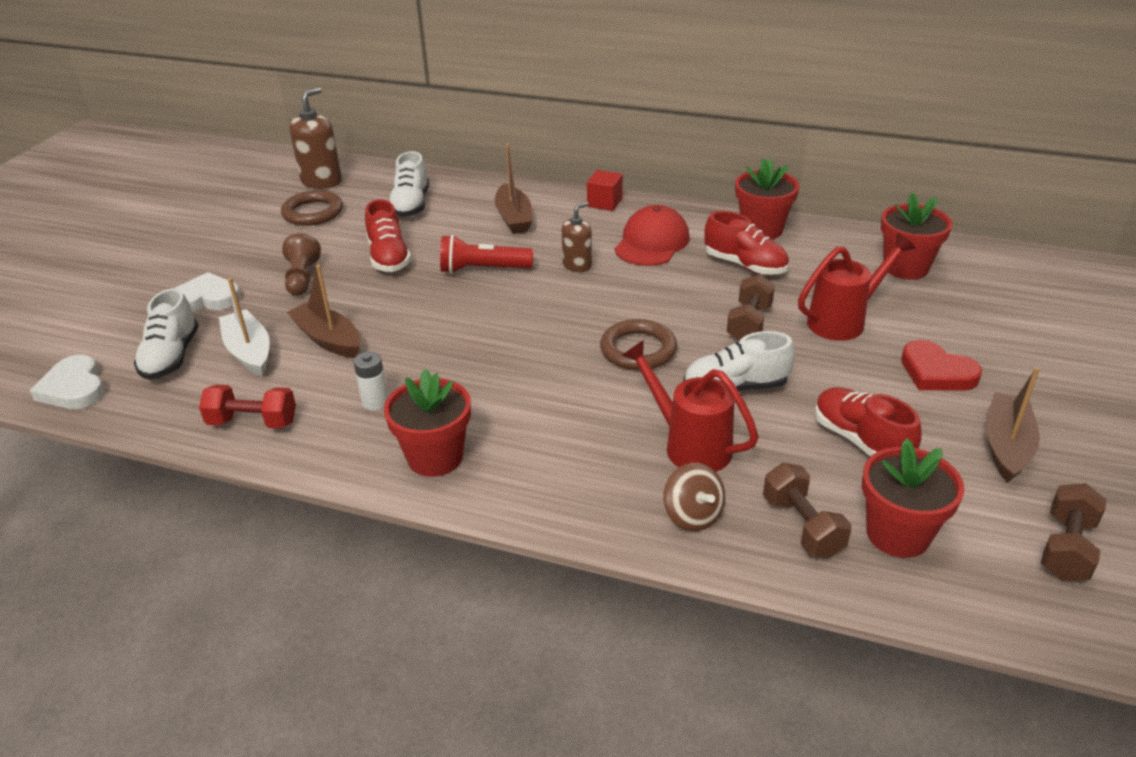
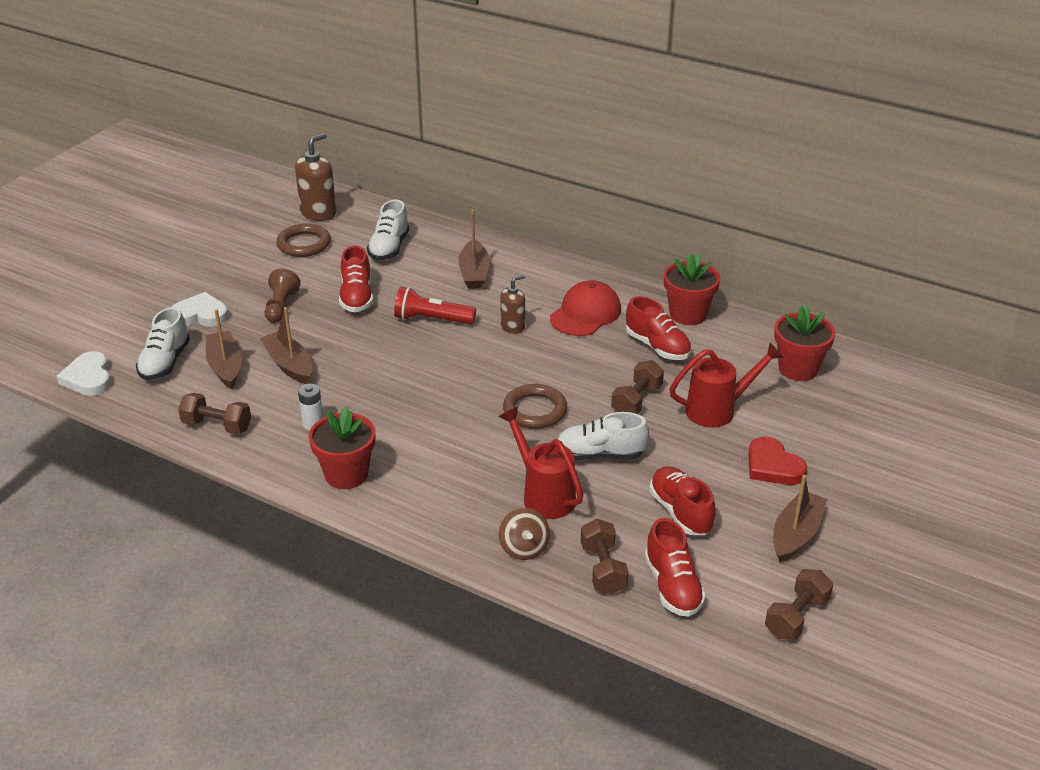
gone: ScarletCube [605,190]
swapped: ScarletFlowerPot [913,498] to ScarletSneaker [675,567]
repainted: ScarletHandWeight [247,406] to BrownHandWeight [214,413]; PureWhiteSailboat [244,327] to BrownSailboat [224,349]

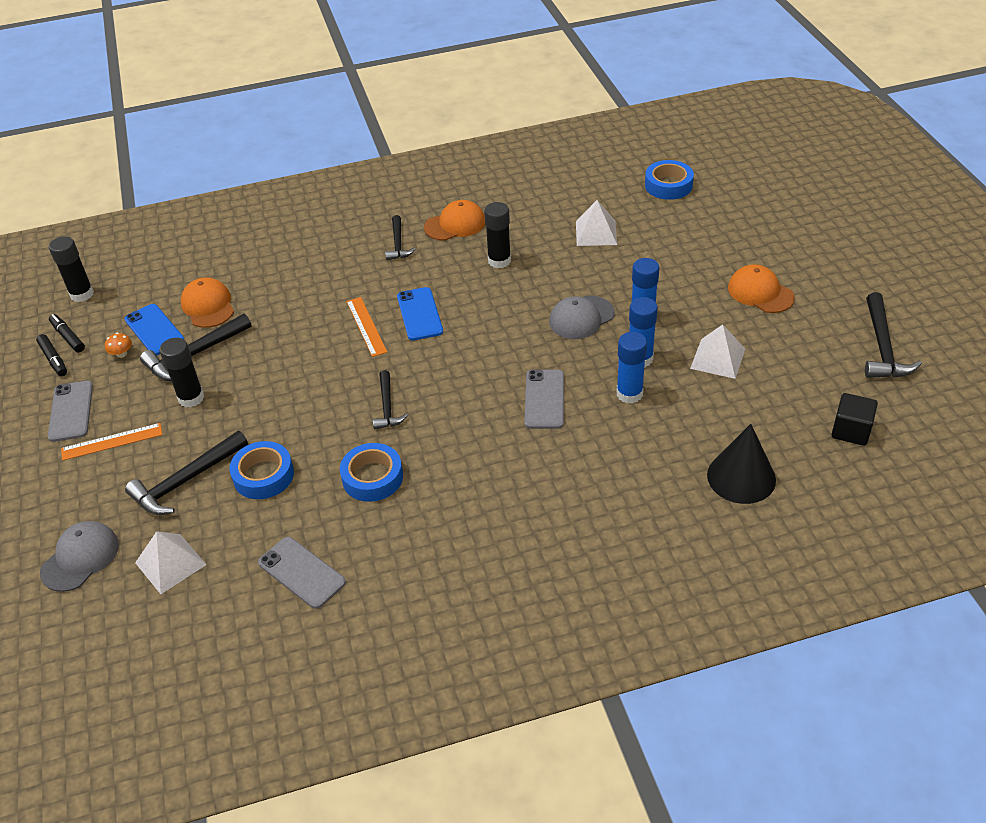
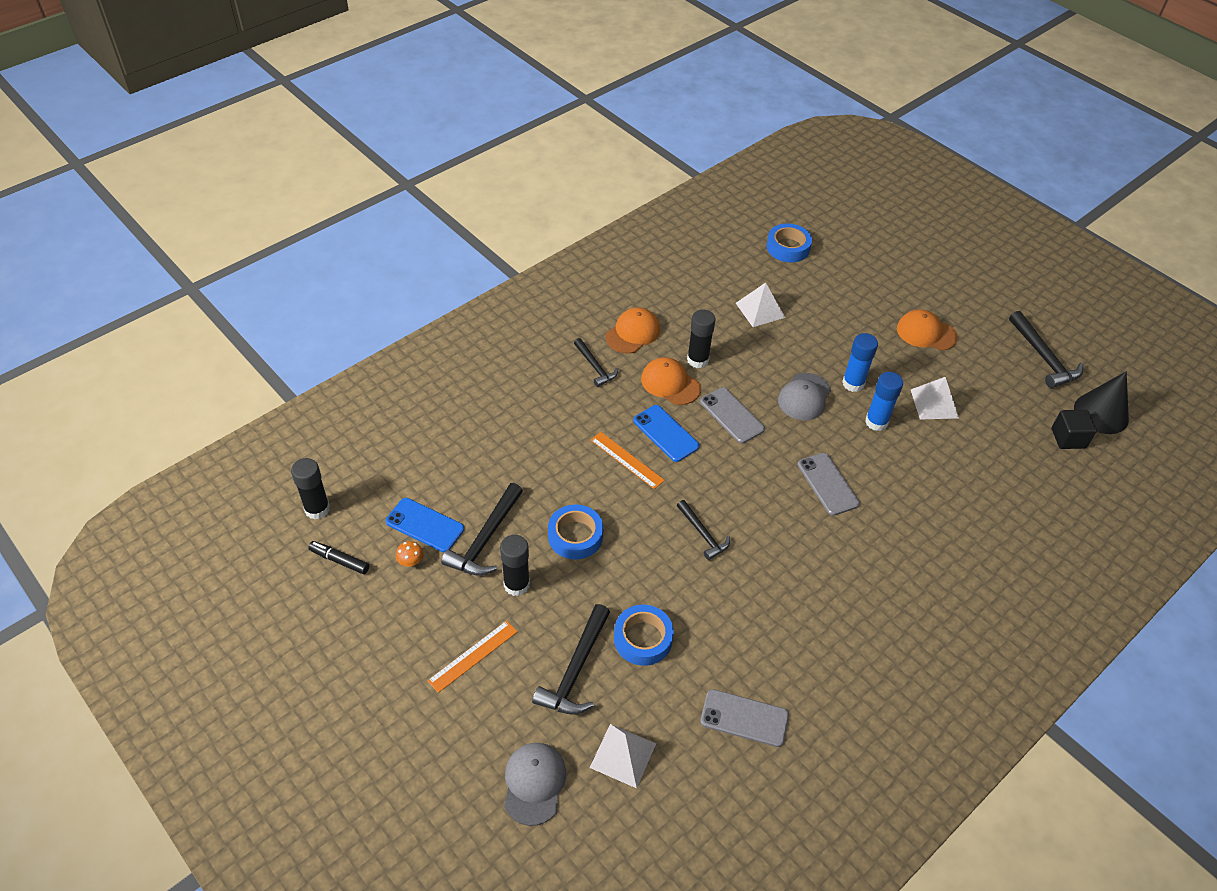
gone: JetBlackFeltPen [51,355]; RoyalBlueGlue [632,368]
shifted: AshGreyPhone [70,411] to [732,415]; BrightOrangeCap [207,302] to [671,381]; RoyalBlueTape [371,472] to [575,532]; JetBlackCone [741,464] to [1101,402]

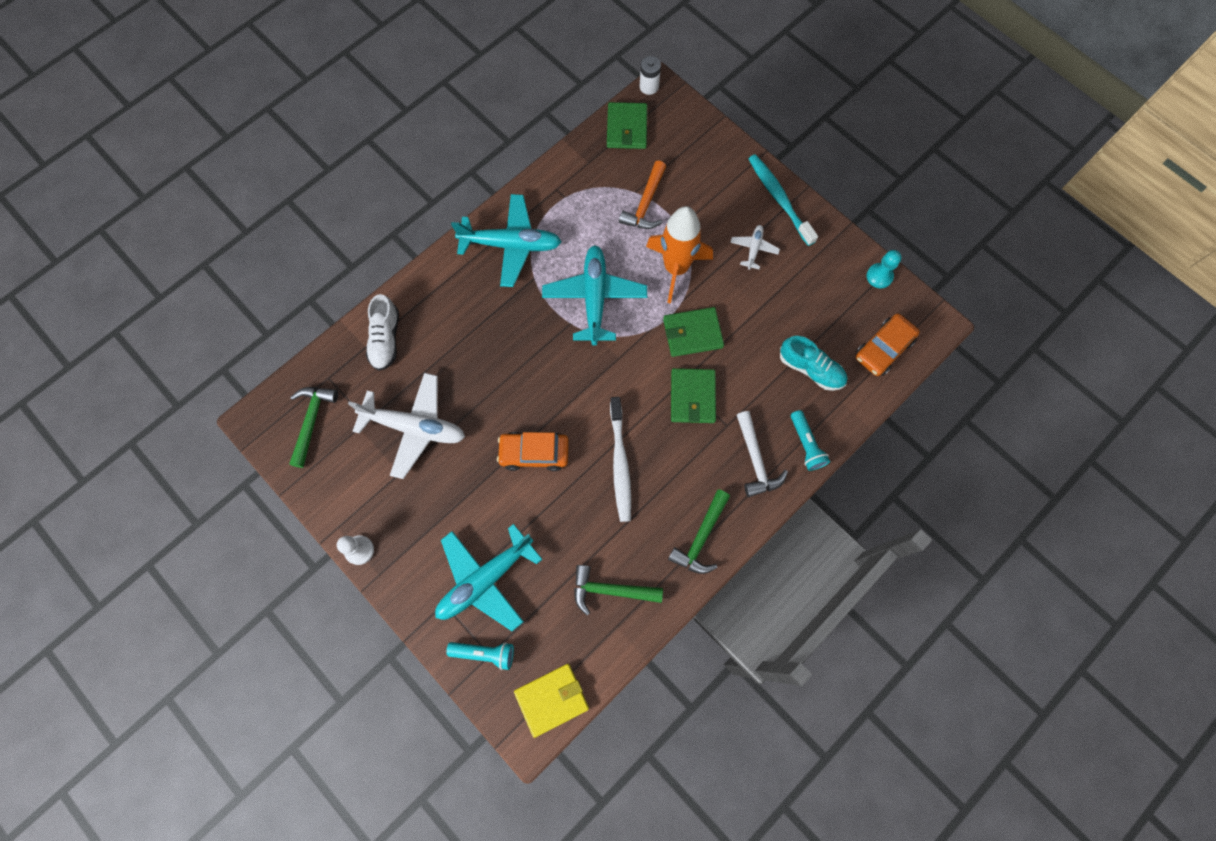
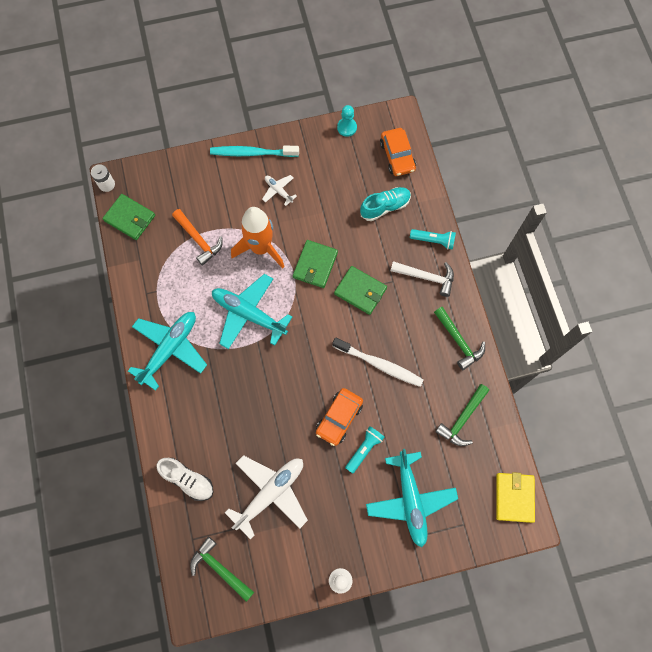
shifted: TurquoisePocketTorch [480,656] to [365,450]

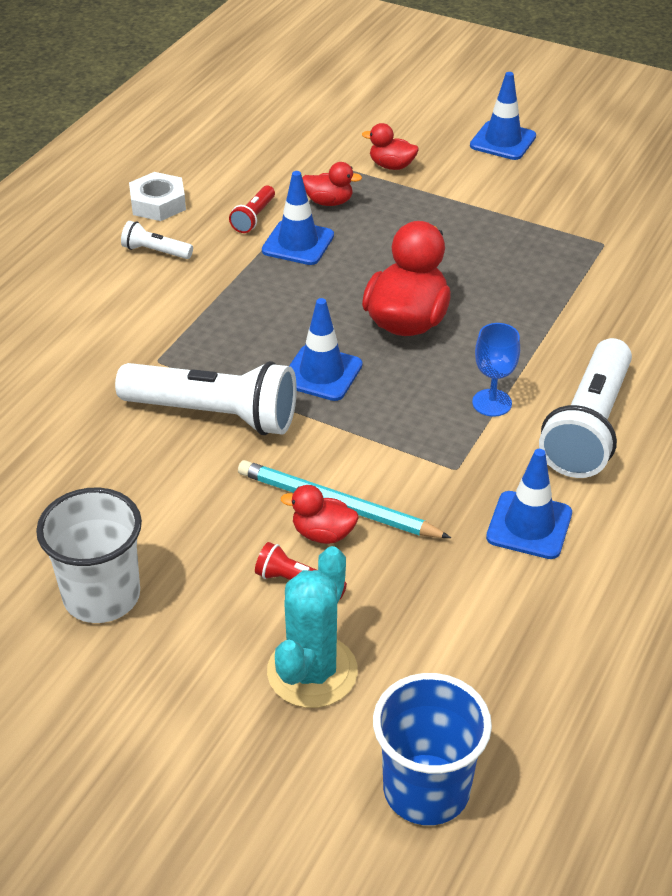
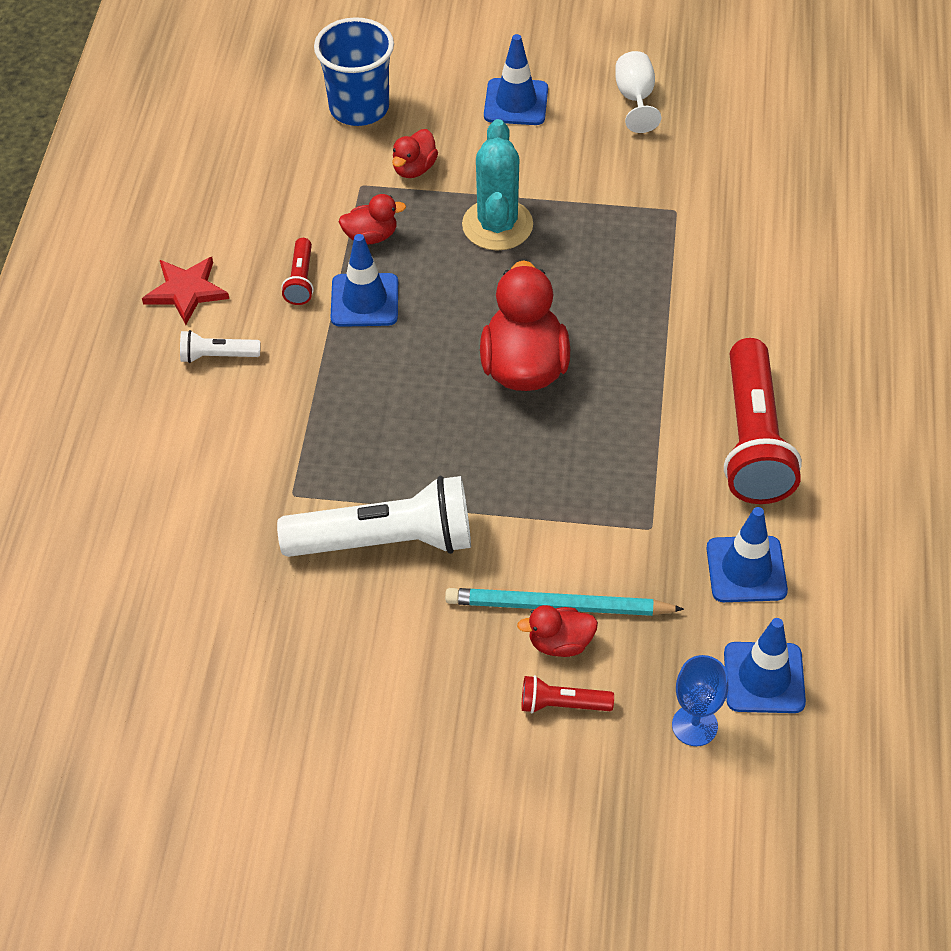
gone: PureWhiteCup [89,555]
new: PureWhiteWineGlass [638,92]
shifted: TurquoiseSaguaroCactus [312,627] to [497,185]; RoyalBlueSafetyCone [325,349] to [765,665]; RoyalBlueCup [432,749] to [354,71]; RoyalBlueWineGlass [496,370] to [700,700]
swapped: PureWhiteNut [157,196] to ScarletStarShape [185,291]
repainted: PureWhitePocketTorch [585,408] to ScarletPocketTorch [763,421]
rotated: ScarletRubberDuck [390,146] = [415,153] 60 degrees counterclockwise

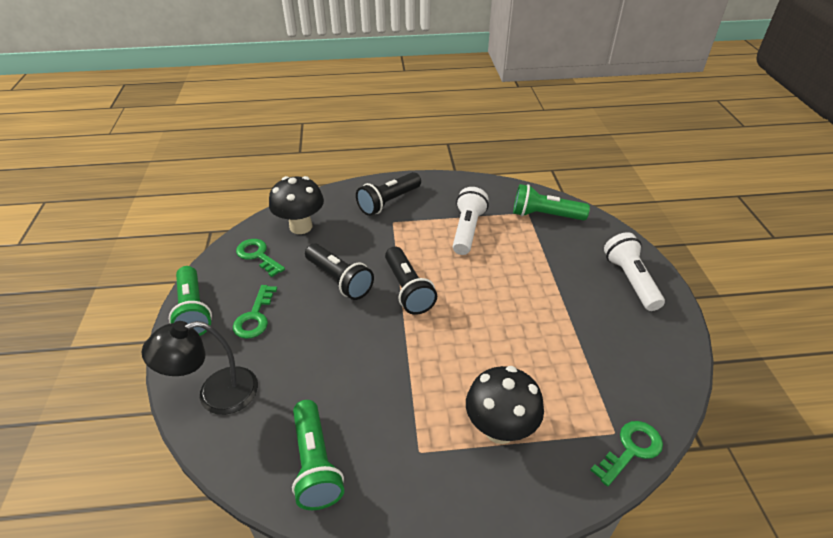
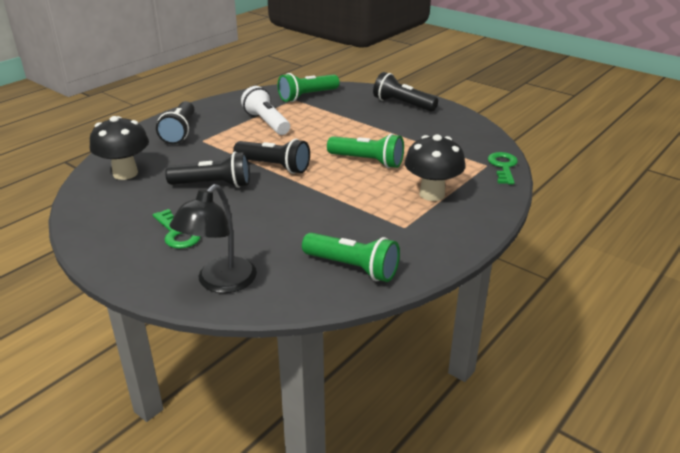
gone: LeafGreenKey [260,258]
shifted: LeafGreenPocketTorch [190,301] to [365,151]
repainted: PureWhitePocketTorch [634,271] to JetBlackPocketTorch [405,91]

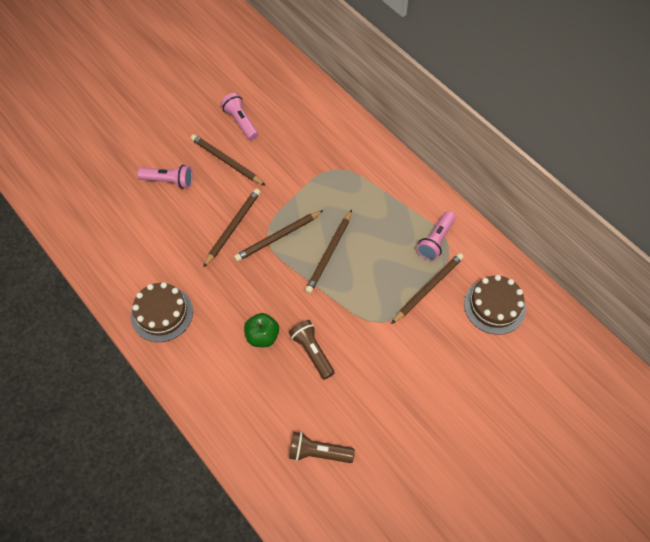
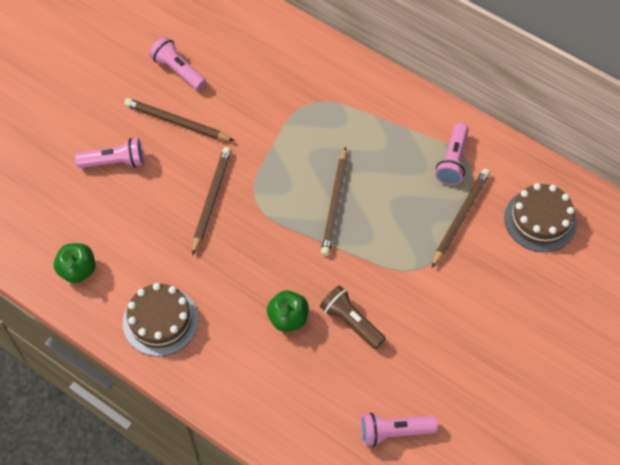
gone: BrownWoodenPencil [279,236]
new: LeafGreenApple [75,263]
repainted: BrownPocketTorch [322,447] to PinkPocketTorch [399,430]

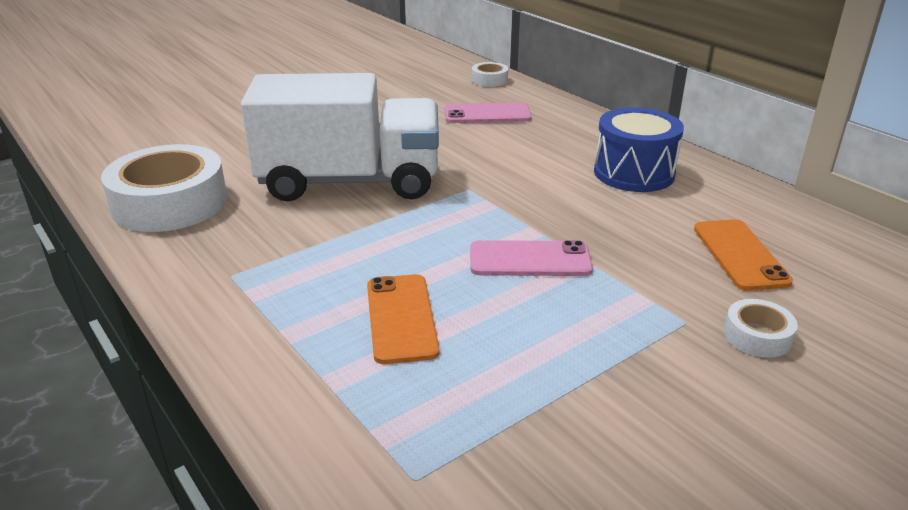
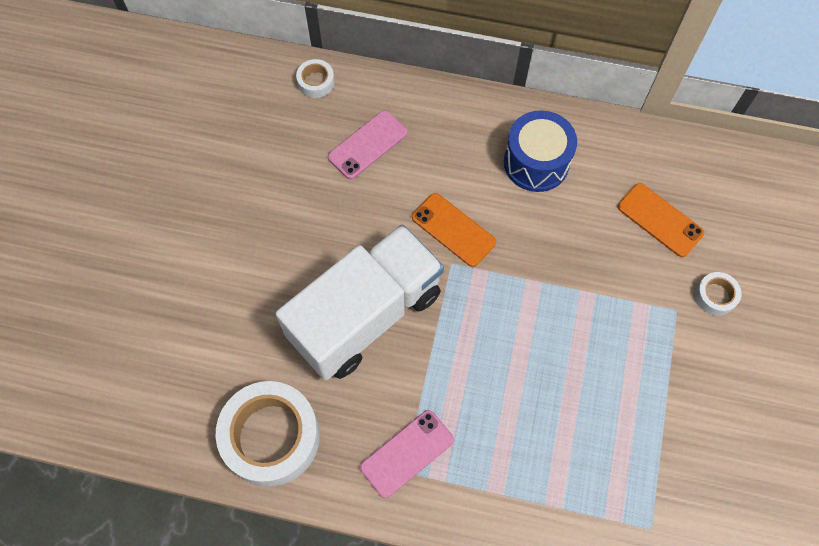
shifted: BrightOrangePhone [403,319] to [454,230]; PinkPhone [531,258] to [407,454]

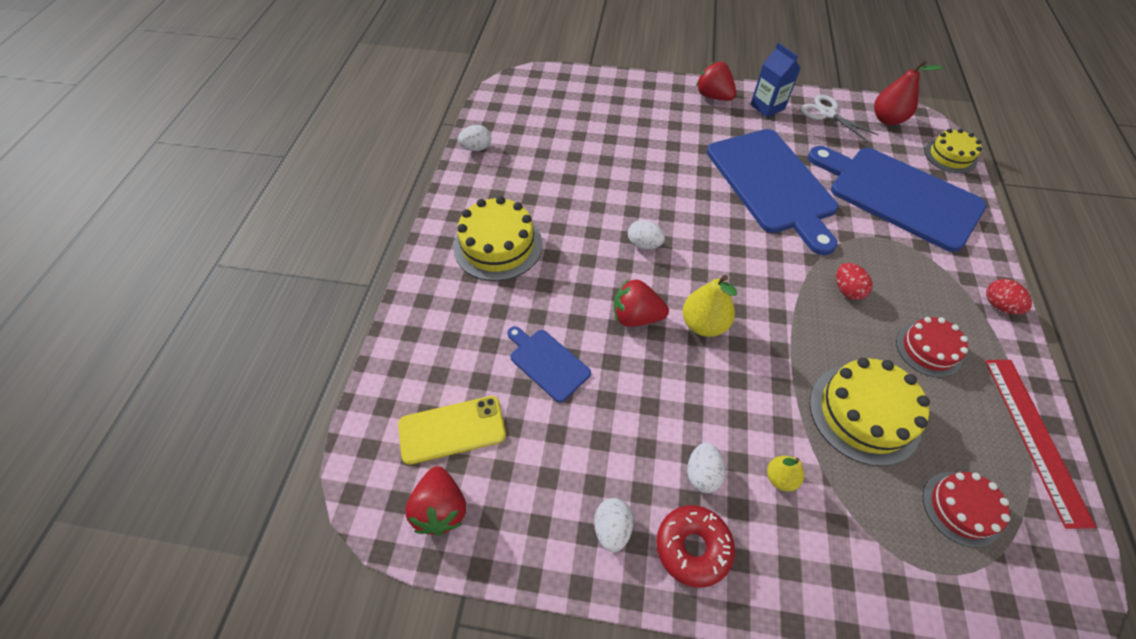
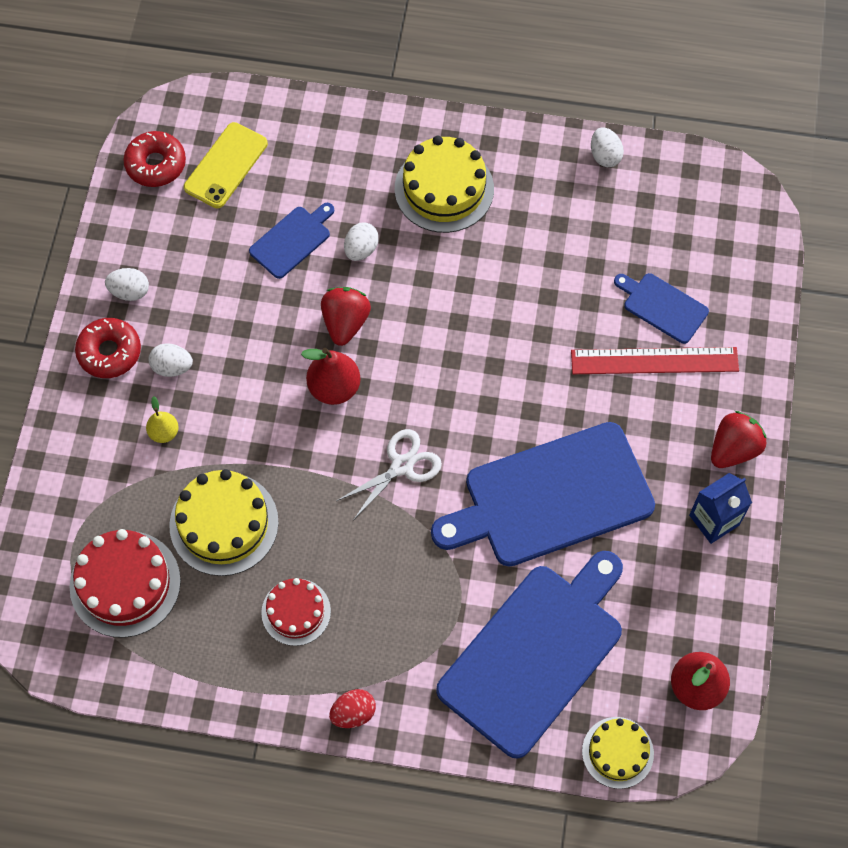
gone: ScarletEgg [854,281]
new: RoyalBlueBreadBoard [661,308]
shifted: PureWhiteEgg [646,234] to [361,242]; PureWhitePairOfScissors [840,118] to [389,474]; ScarletMeasuringStick [1041,444] to [655,360]
swapped: ScarletBerry [435,501] to ScarletDonut [154,159]
repainted: GoldenPearFruit [709,306] to ScarletPearFruit [331,376]
rotated: GoldenPhone [452,430] = [226,165] 45 degrees clockwise
scaled: ScarletGateau [966,509] = [125,583] x1.60

